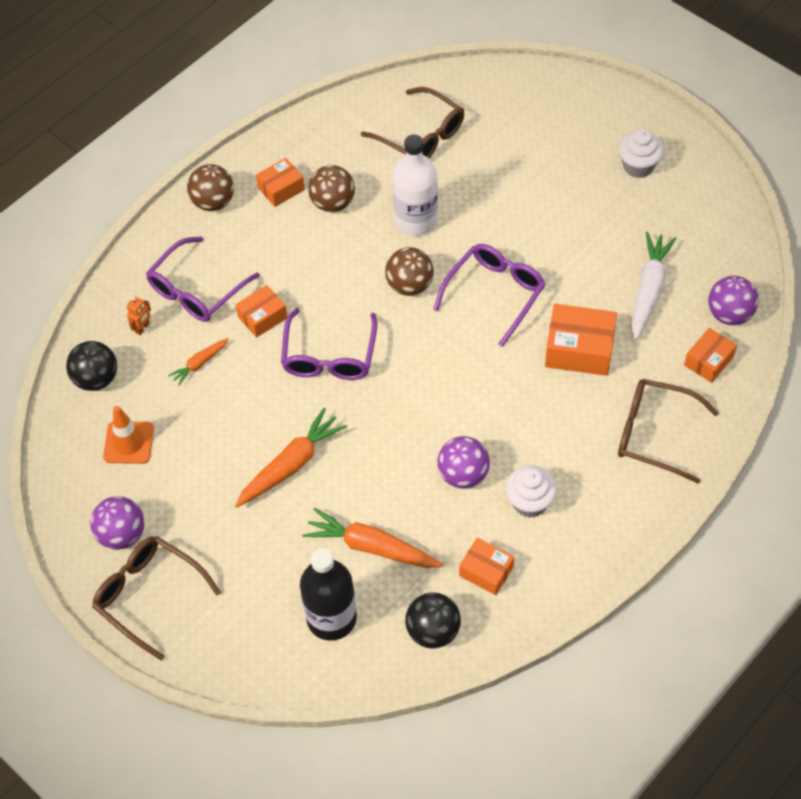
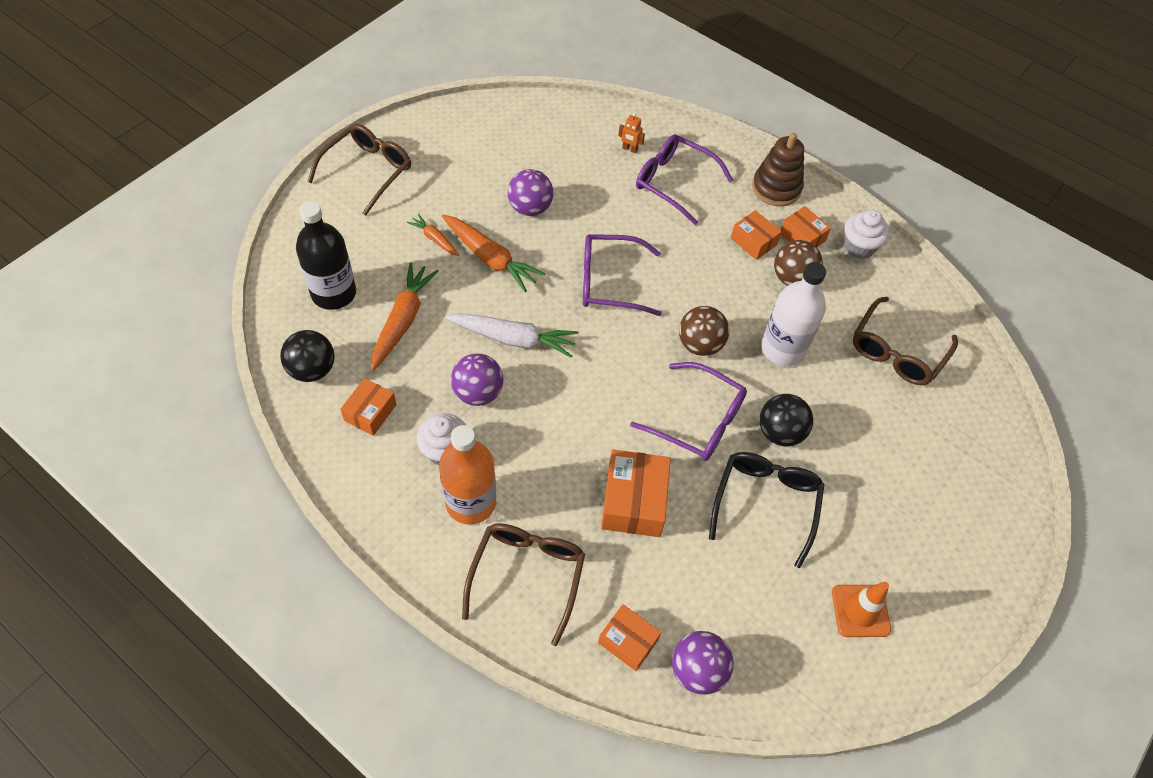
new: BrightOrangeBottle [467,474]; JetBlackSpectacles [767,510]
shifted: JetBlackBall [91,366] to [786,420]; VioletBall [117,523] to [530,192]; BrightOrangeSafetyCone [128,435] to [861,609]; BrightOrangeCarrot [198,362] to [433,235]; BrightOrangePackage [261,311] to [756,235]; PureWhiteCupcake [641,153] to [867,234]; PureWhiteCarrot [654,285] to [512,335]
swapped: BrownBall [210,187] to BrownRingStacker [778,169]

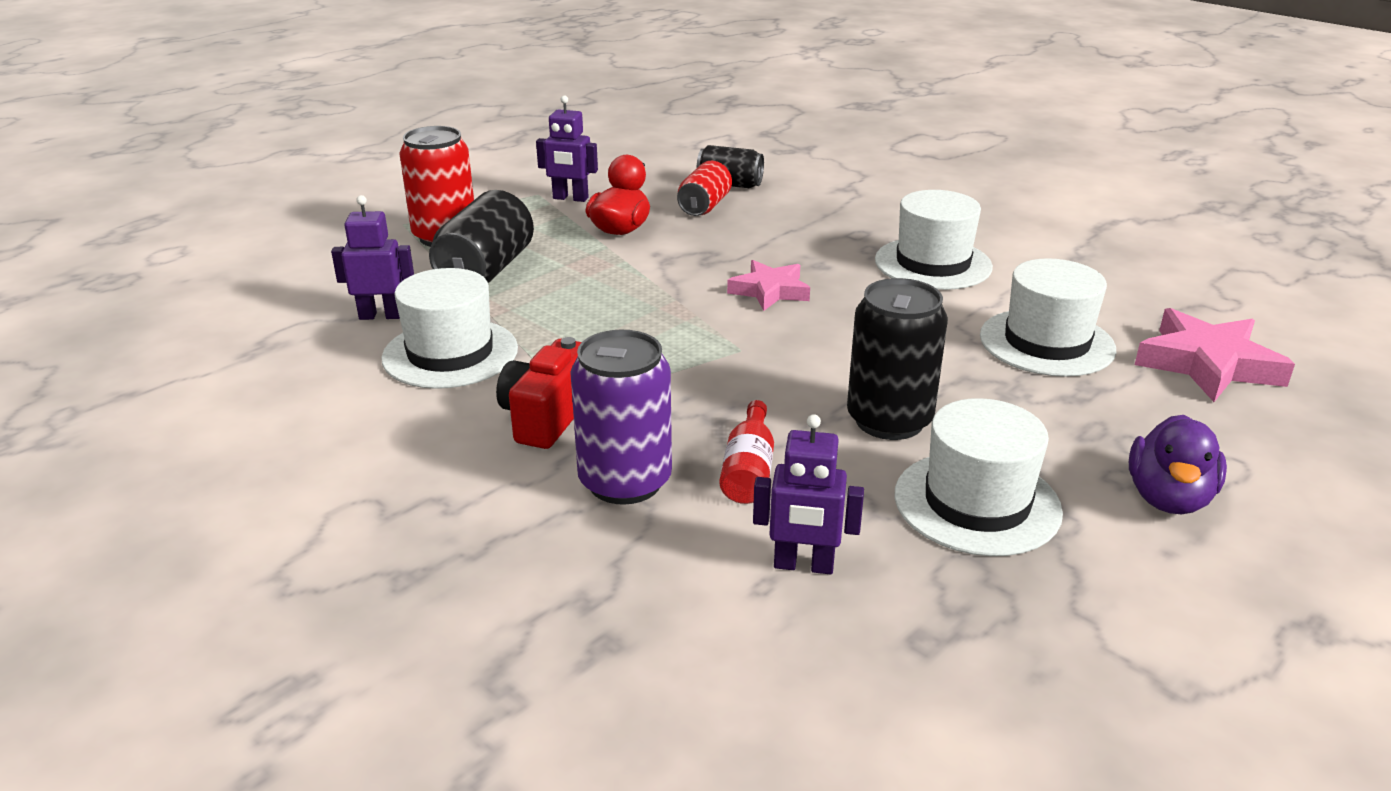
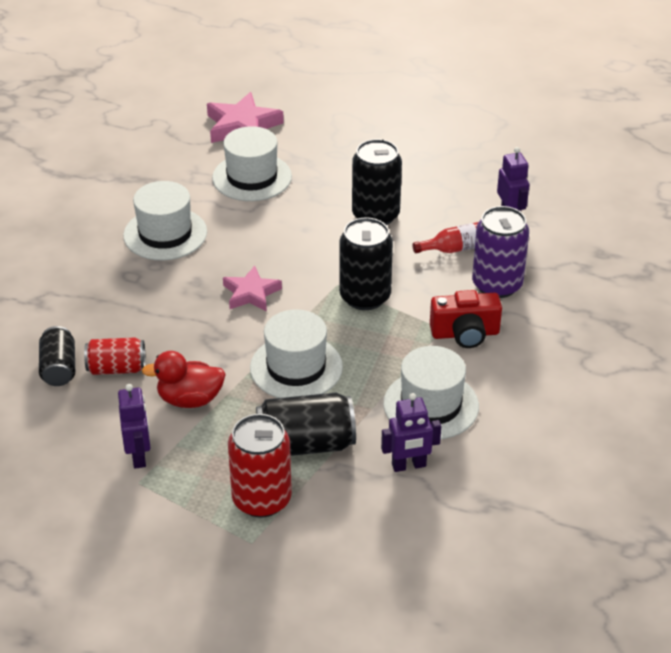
gone: VioletRubberDuck [1178,464]
new: JetBlackCan [366,263]
shifted: PureWhiteTallHat [979,477] to [296,353]
rotated: VioletRobot [372,257] = [411,432] 75 degrees counterclockwise

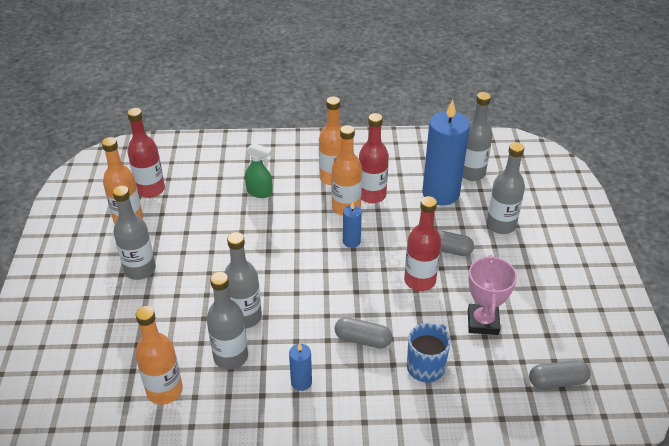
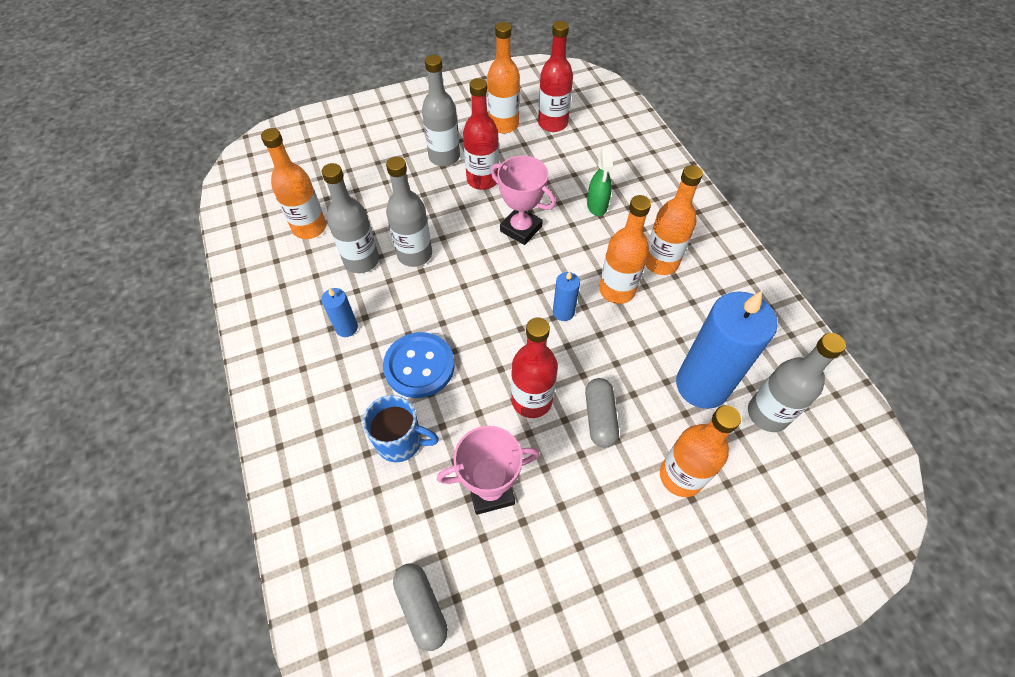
new: PinkAwardCup [523,200]
shifted: ScarletBottle [374,158] to [481,134]
swapped: AshGreyCapsule [363,333] to RoyalBlueSewingButton [419,365]
repainted: AshGreyBottle [505,188] to BrightOrangeBottle [700,451]

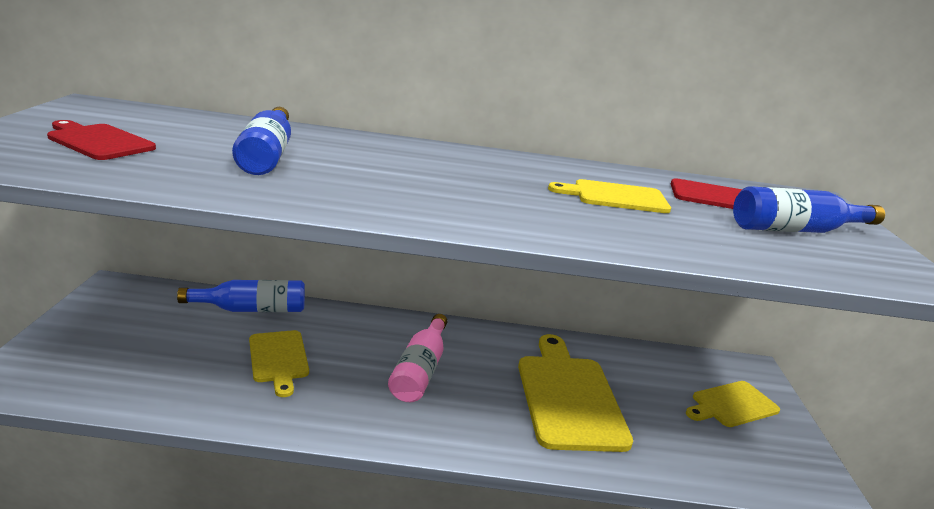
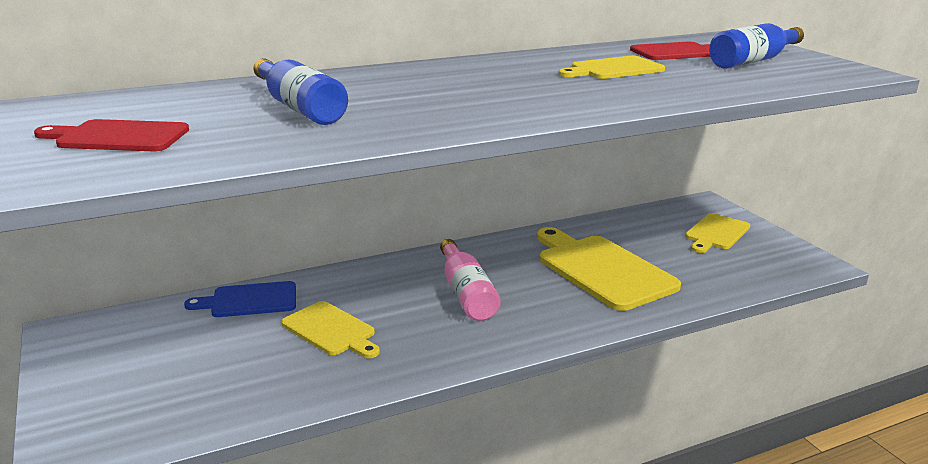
swapped: RoyalBlueBottle [241,296] to RoyalBlueBreadBoard [240,299]

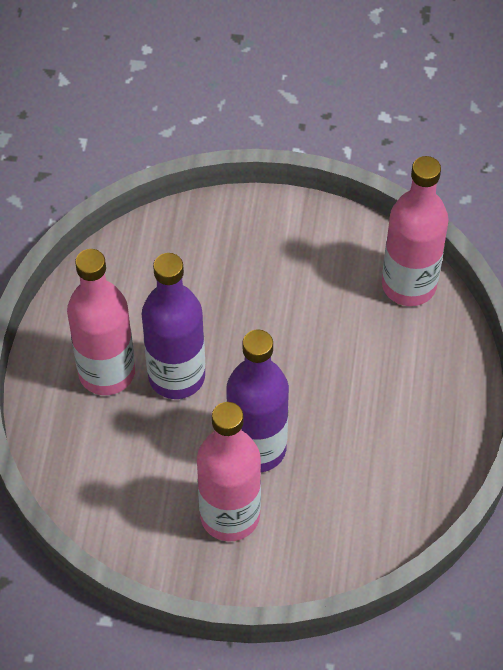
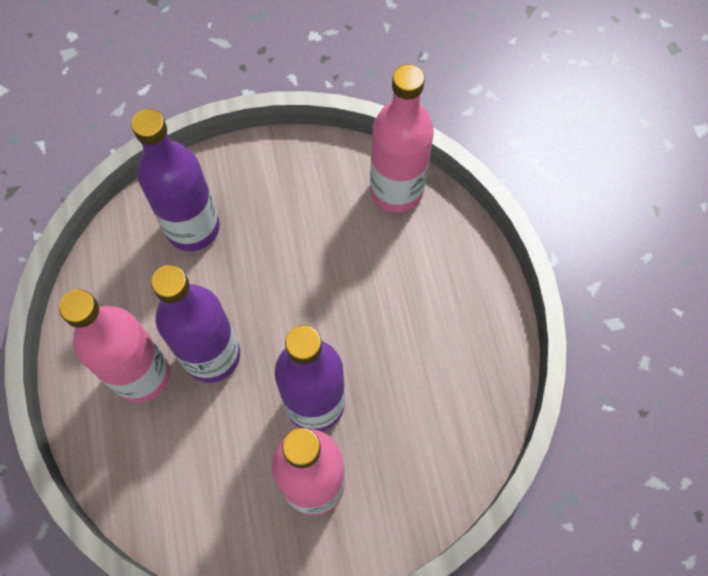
new: VioletBottle [175,180]

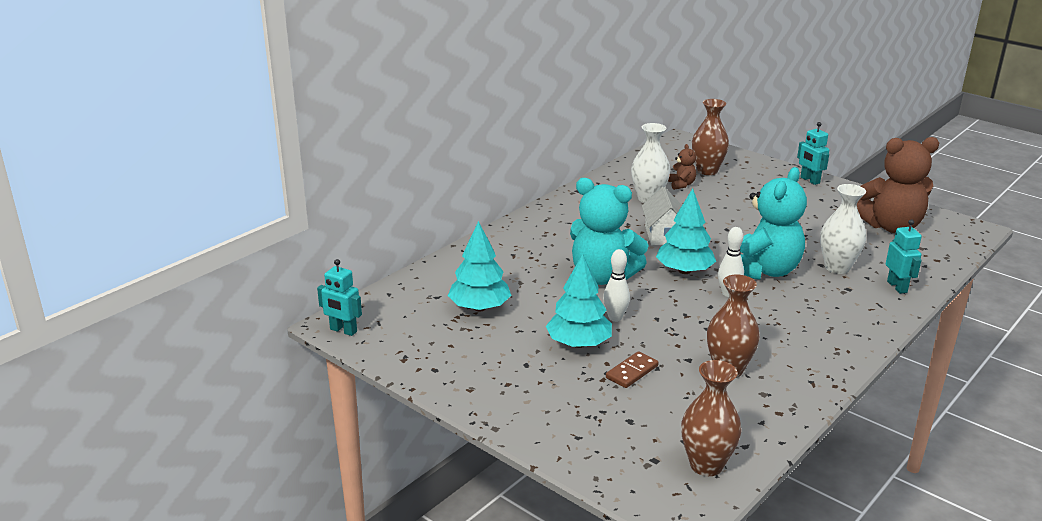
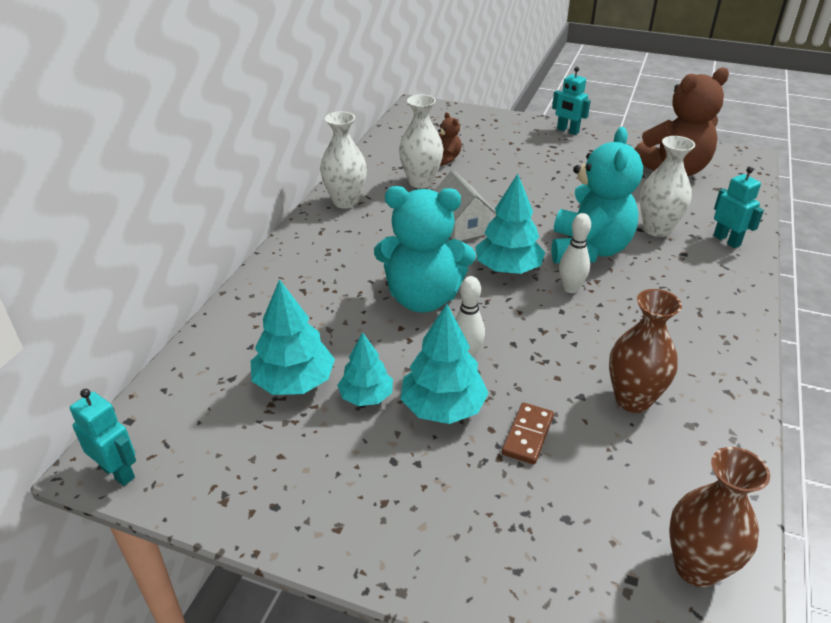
gone: BrownFlowerVase [710,137]
new: PureWhiteFlowerVase [343,160]; TurquoiseFirTree [365,369]
rotated: TurquoiseRobot [339,297] = [103,437] 150 degrees counterclockwise

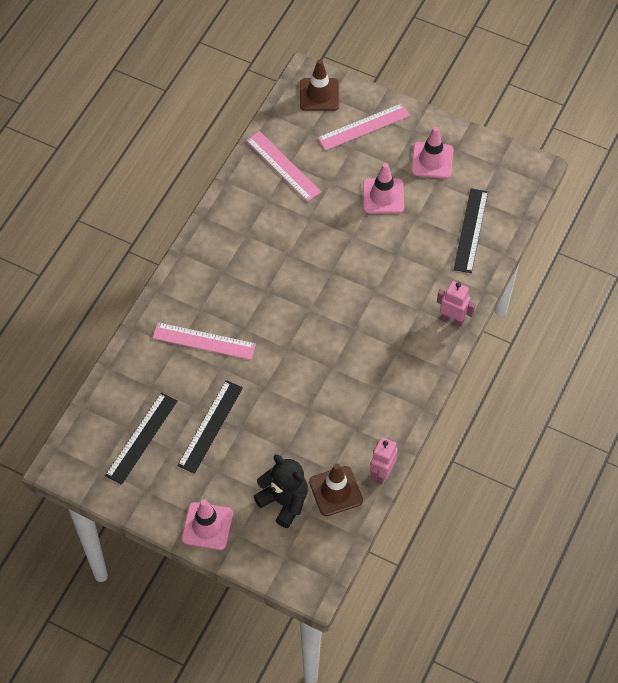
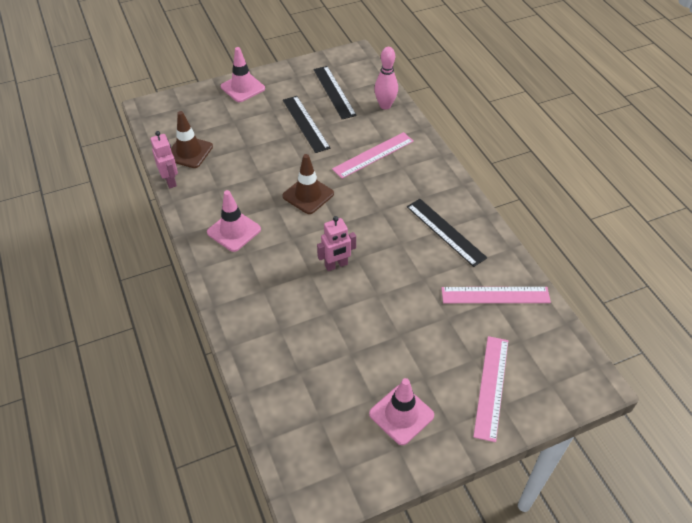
gone: JetBlackStuffedBear [280,491]
new: PinkTenpin [386,78]
shifted: BrownSafetyCone [319,85] to [308,184]; PinkSafetyCone [383,188] to [234,221]; PinkRobot [456,304] to [336,243]; JetBlackMeasuringStick [471,230] to [447,233]

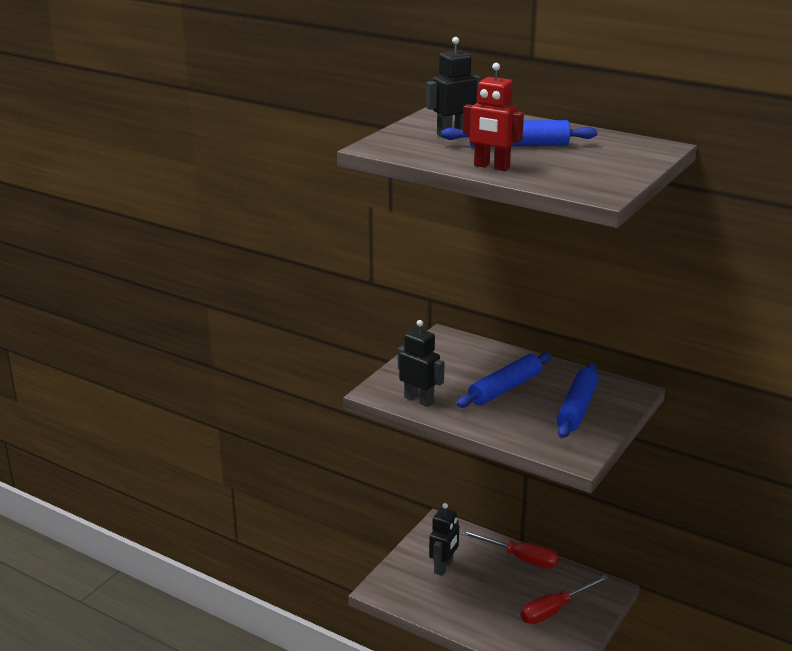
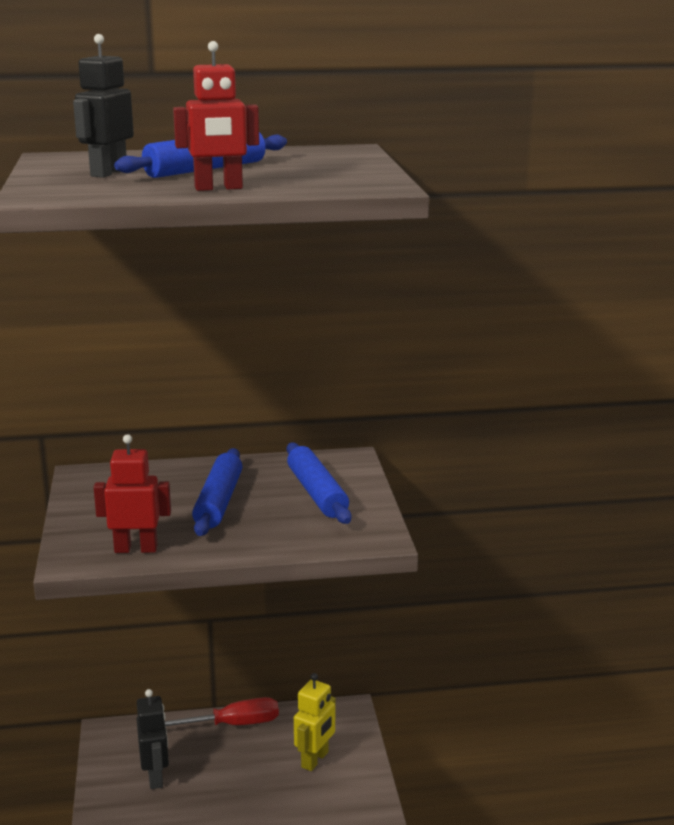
swapped: ScarletScrewdriver [565,599] to GoldenRobot [315,722]
repainted: JetBlackRobot [421,363] to ScarletRobot [132,493]

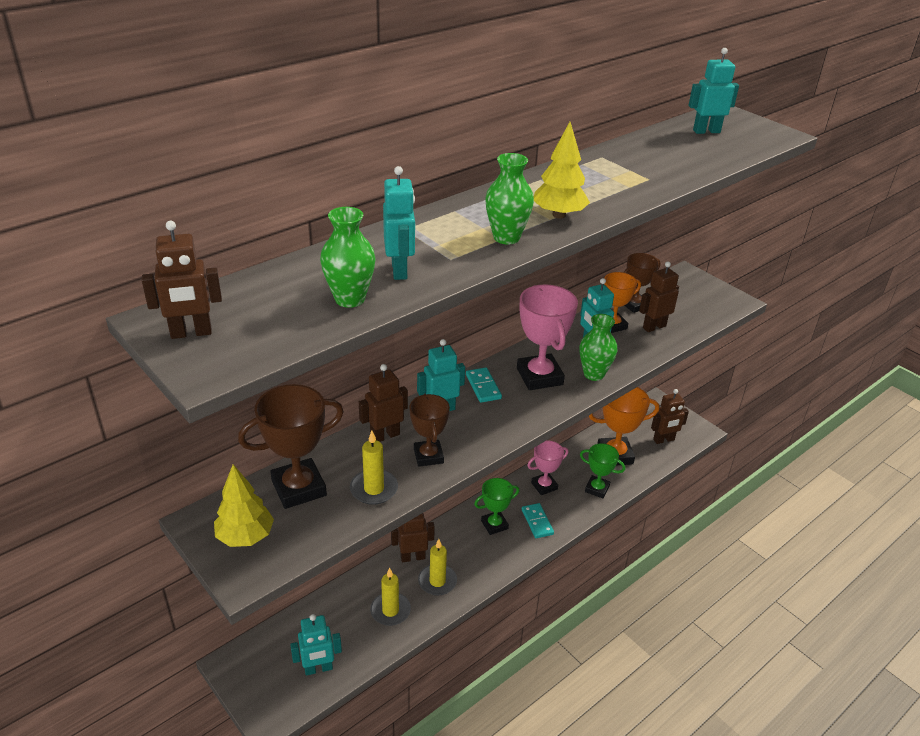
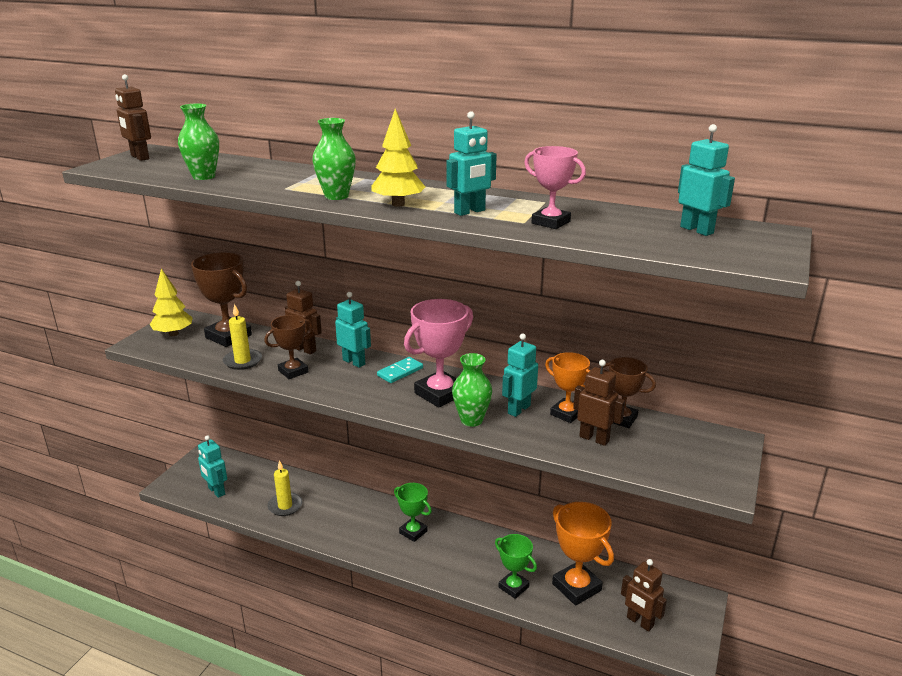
gone: BrownRobot [413,537]; GoldenCandle [437,567]; TurquoiseDominoTile [538,520]
shifted: TurquoiseRobot [399,223] to [472,163]; PinkAwardCup [547,467] to [555,187]
rotated: LeafGreenAwardCup [602,470] = [516,566] 45 degrees counterclockwise

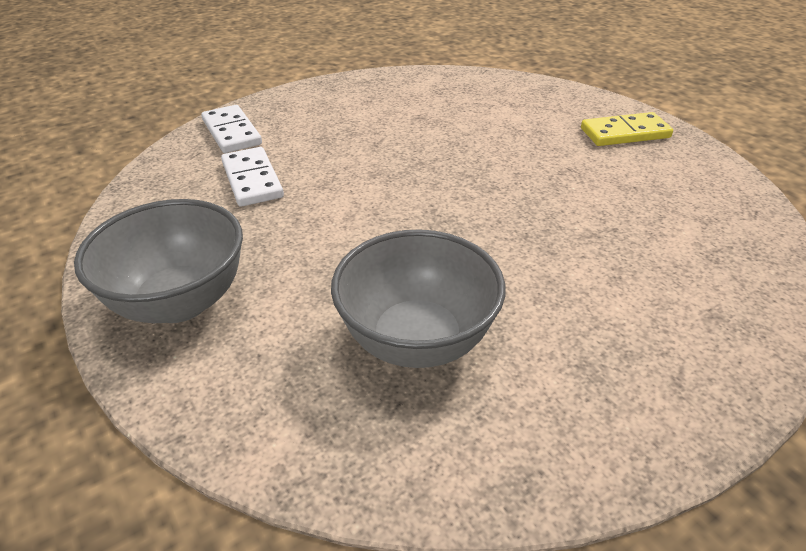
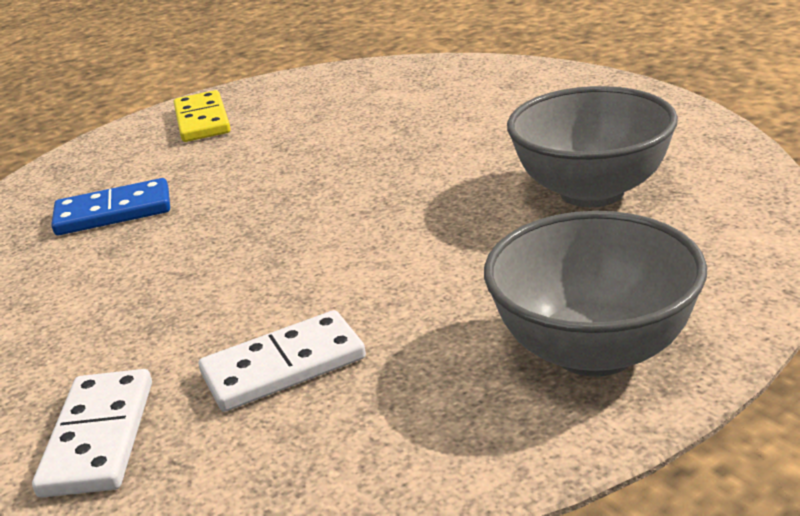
new: RoyalBlueDominoTile [110,206]
rotated: PureWhiteDominoTile [231,129] = [92,433] 60 degrees counterclockwise

